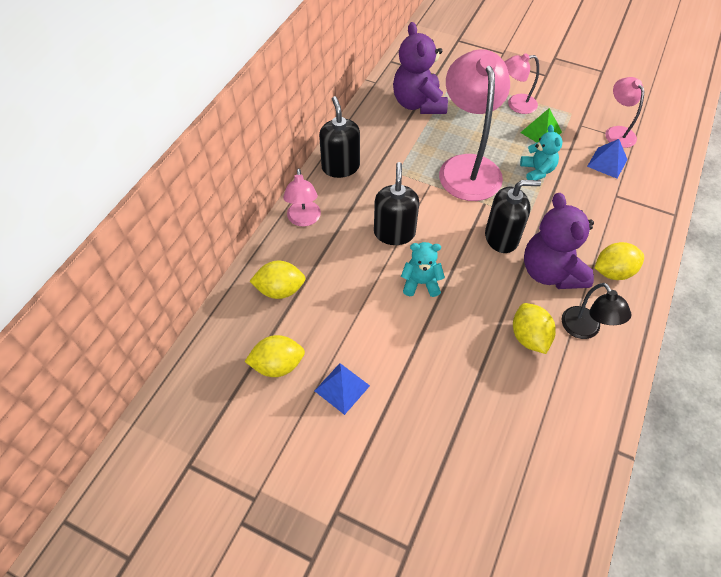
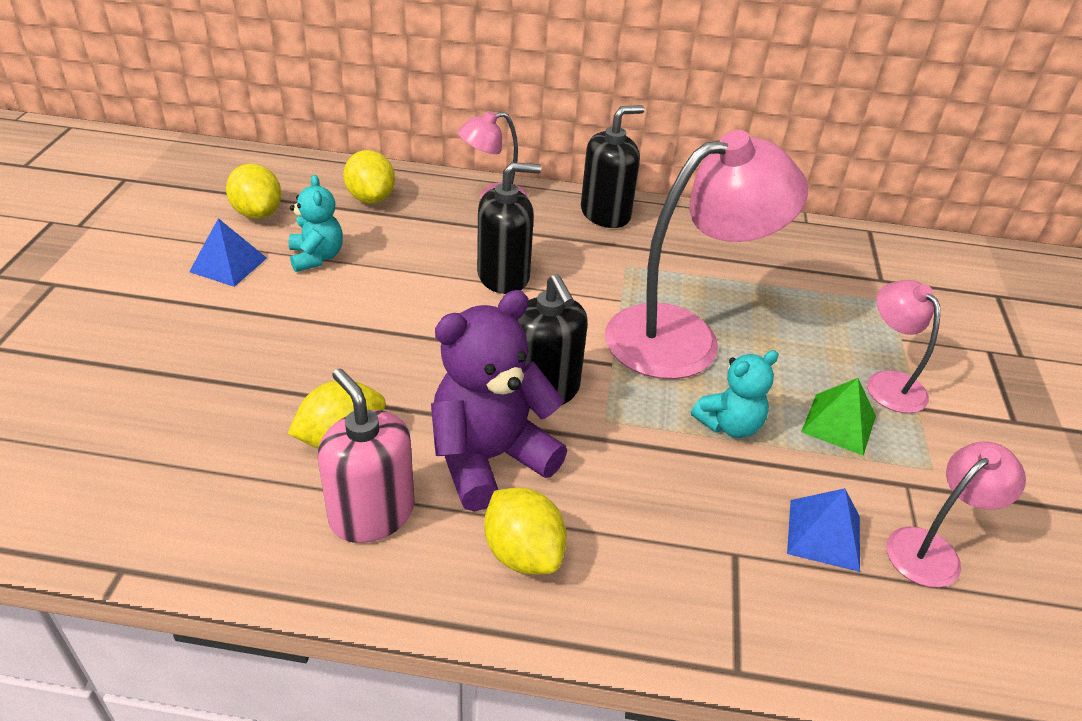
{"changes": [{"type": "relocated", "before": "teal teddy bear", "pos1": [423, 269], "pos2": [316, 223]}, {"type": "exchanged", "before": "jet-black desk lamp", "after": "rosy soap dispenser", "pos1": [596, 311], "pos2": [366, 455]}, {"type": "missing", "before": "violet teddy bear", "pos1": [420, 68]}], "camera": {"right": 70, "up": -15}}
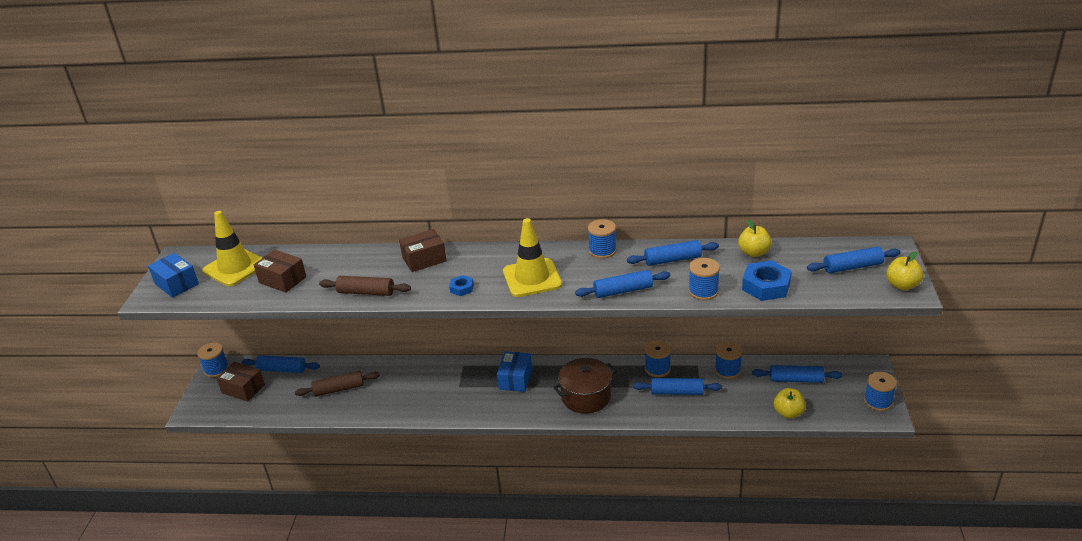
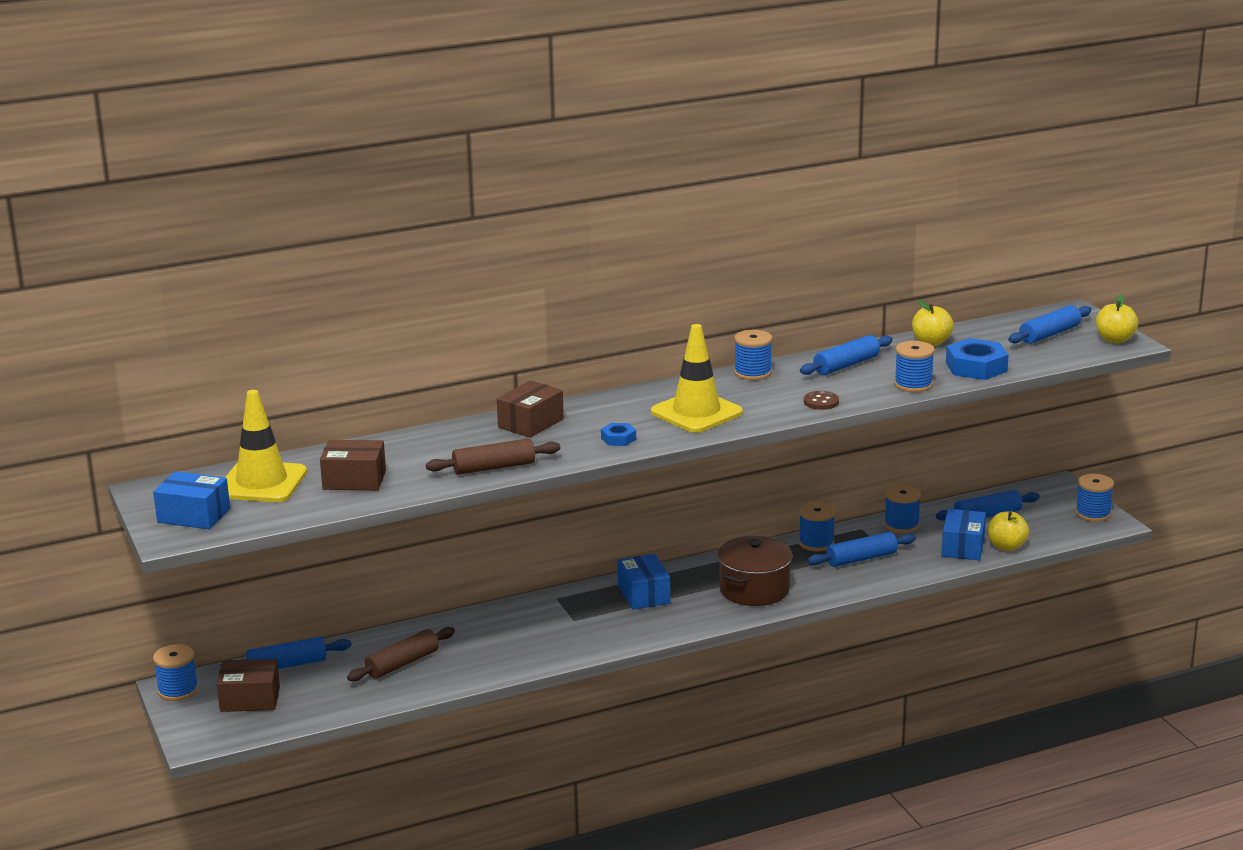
{"changes": [{"type": "exchanged", "before": "royal blue pastry roller", "after": "dark brown button", "pos1": [622, 284], "pos2": [821, 400]}, {"type": "appeared", "after": "royal blue parcel", "pos2": [963, 534]}], "camera": {"right": -30, "up": -10}}
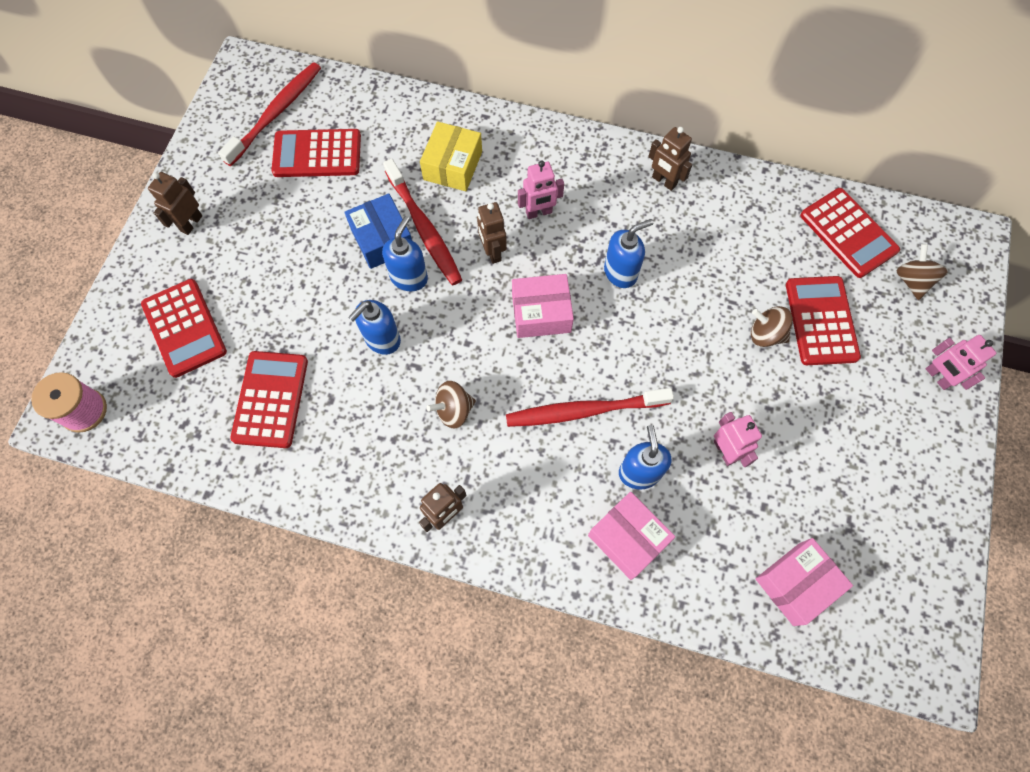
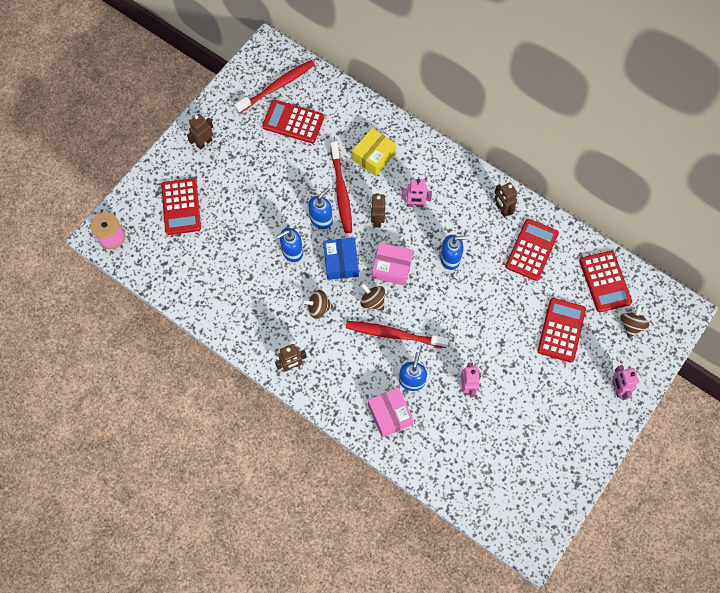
{"changes": [{"type": "relocated", "before": "royal blue parcel", "pos1": [378, 231], "pos2": [341, 259]}, {"type": "relocated", "before": "dark brown spinning top", "pos1": [772, 326], "pos2": [373, 296]}, {"type": "relocated", "before": "scarlet pocket calculator", "pos1": [269, 399], "pos2": [532, 250]}, {"type": "missing", "before": "rosy parcel", "pos1": [804, 582]}], "camera": {"right": 20, "up": 0}}
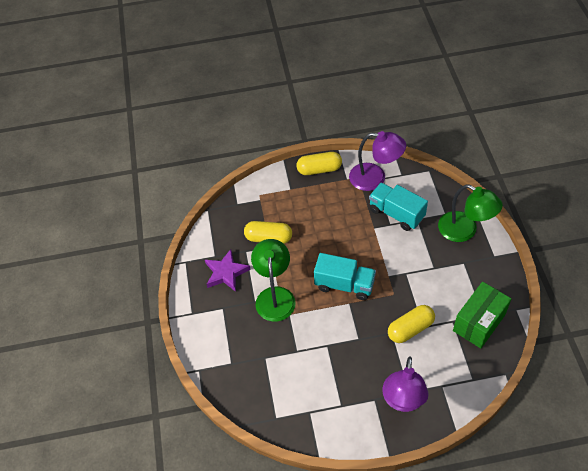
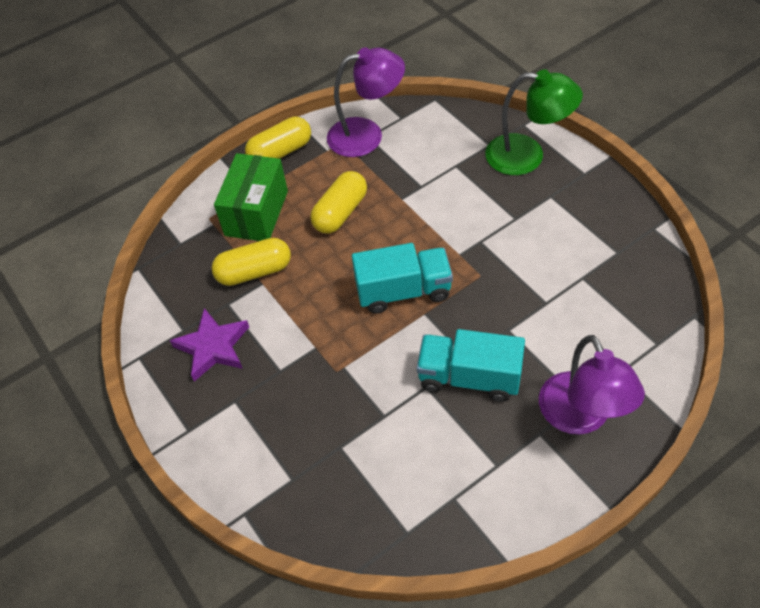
{"changes": [{"type": "relocated", "before": "leaf-green parcel", "pos1": [482, 315], "pos2": [251, 197]}, {"type": "relocated", "before": "yellow capsule", "pos1": [411, 324], "pos2": [338, 202]}, {"type": "relocated", "before": "teal truck", "pos1": [398, 207], "pos2": [471, 365]}, {"type": "missing", "before": "leaf-green desk lamp", "pos1": [273, 280]}], "camera": {"right": -25, "up": 0}}
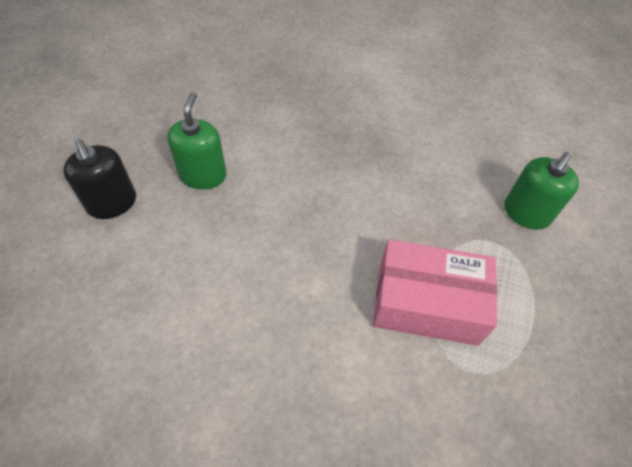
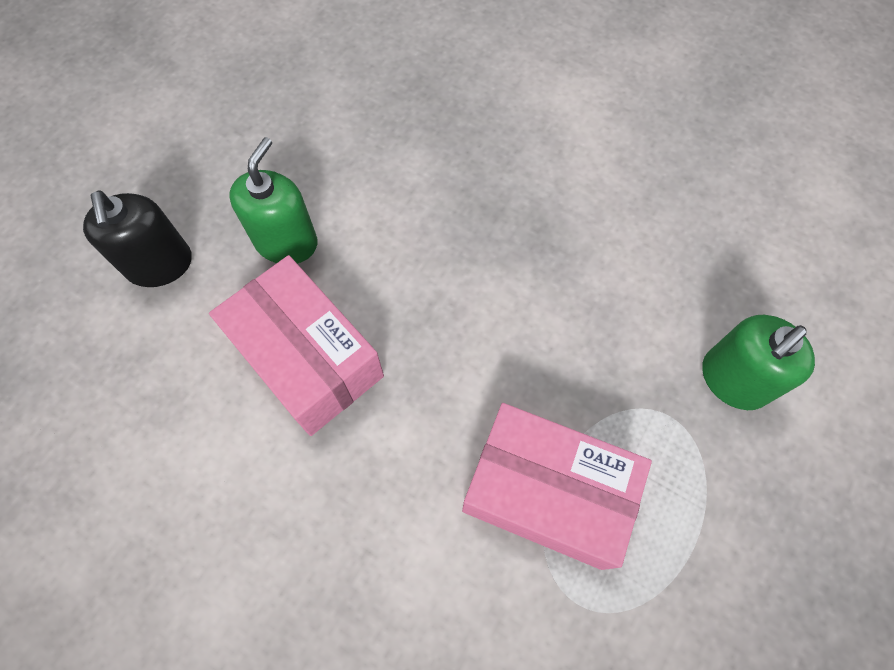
{"changes": [{"type": "appeared", "after": "rosy parcel", "pos2": [296, 345]}], "camera": {"right": 15, "up": 10}}
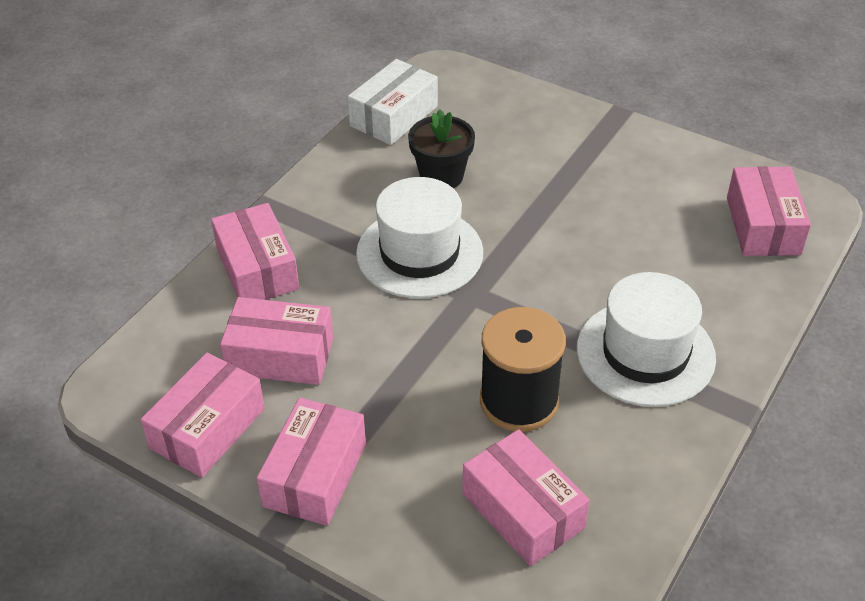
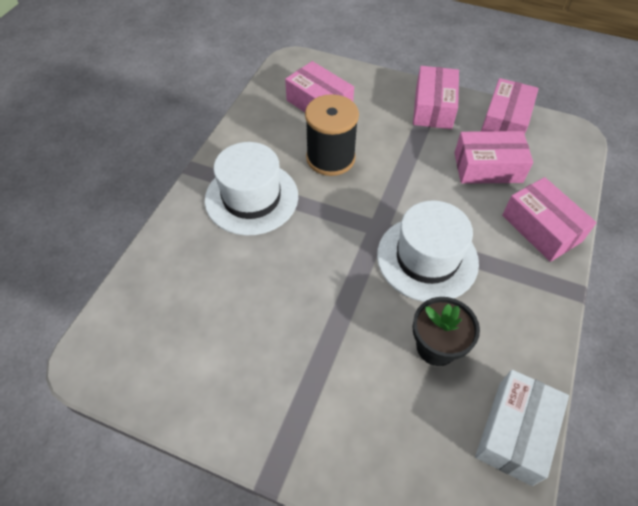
{"changes": [{"type": "missing", "before": "rosy parcel", "pos1": [769, 211]}], "camera": {"right": 170, "up": 10}}
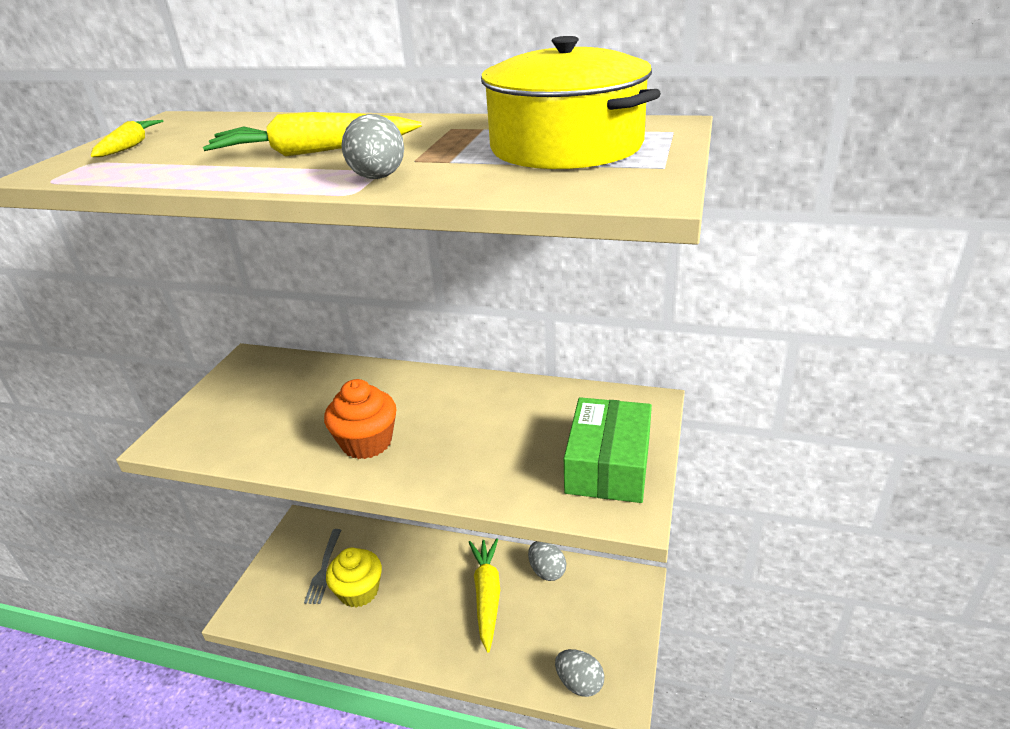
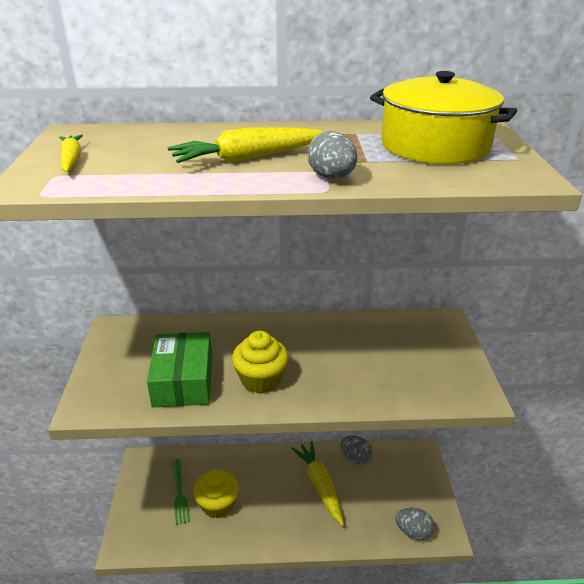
{"changes": [{"type": "relocated", "before": "leaf-green parcel", "pos1": [608, 450], "pos2": [179, 370]}, {"type": "colour", "before": "ash-grey dinner fork", "after": "leaf-green dinner fork", "pos1": [322, 566], "pos2": [181, 492]}, {"type": "colour", "before": "bright orange cupcake", "after": "yellow cupcake", "pos1": [360, 419], "pos2": [260, 362]}], "camera": {"right": -20, "up": 0}}
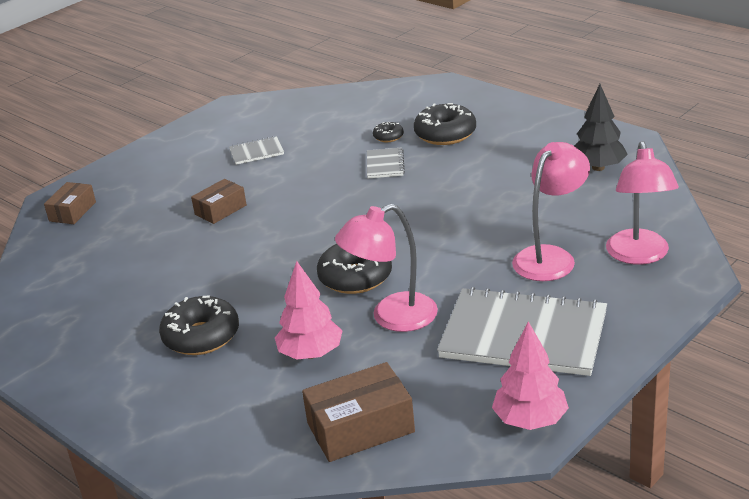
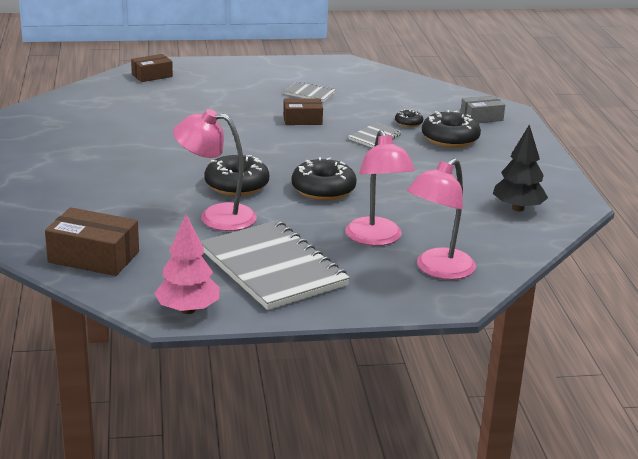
{"changes": [{"type": "relocated", "before": "dark brown parcel", "pos1": [219, 201], "pos2": [303, 111]}, {"type": "relocated", "before": "jet-black doughnut", "pos1": [199, 325], "pos2": [324, 179]}, {"type": "spun", "before": "rosy desk lamp", "pos1": [551, 211], "pos2": [380, 188], "turn": 90}, {"type": "appeared", "after": "ash-grey parcel", "pos2": [482, 109]}, {"type": "missing", "before": "rosy tree", "pos1": [309, 310]}], "camera": {"right": 35, "up": -5}}
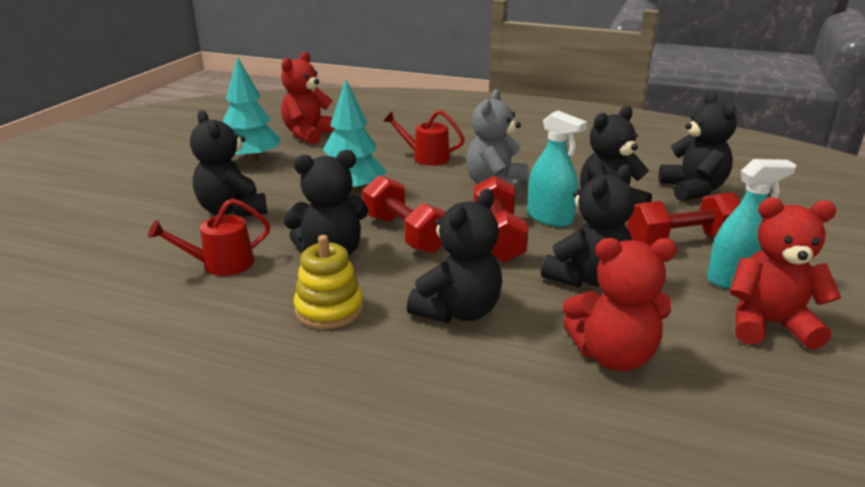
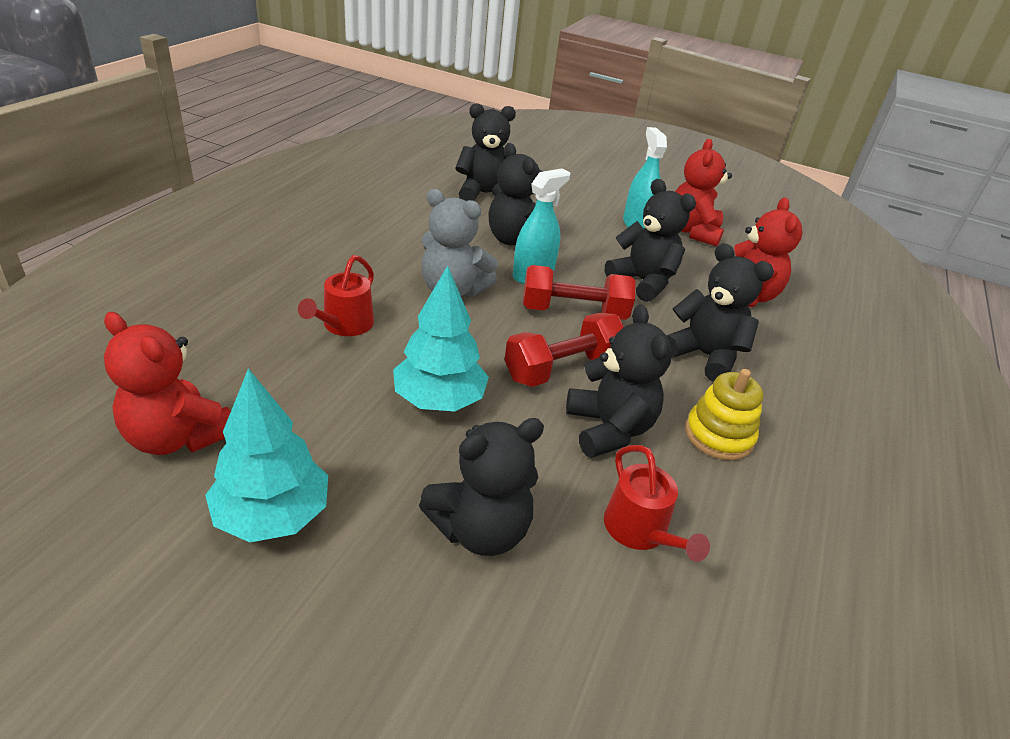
{"changes": [{"type": "missing", "before": "scarlet hand weight", "pos1": [684, 219]}], "camera": {"right": -90, "up": 10}}
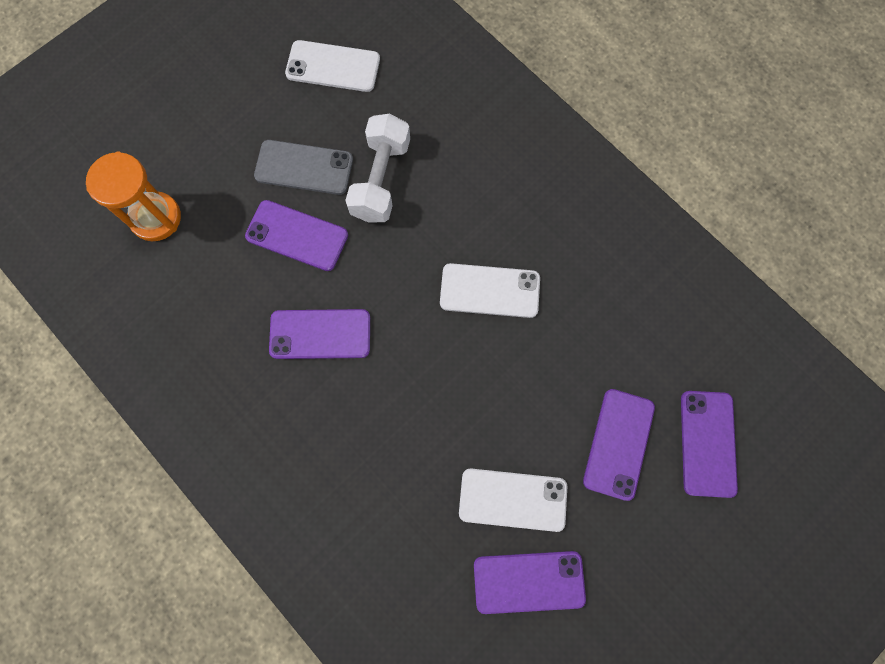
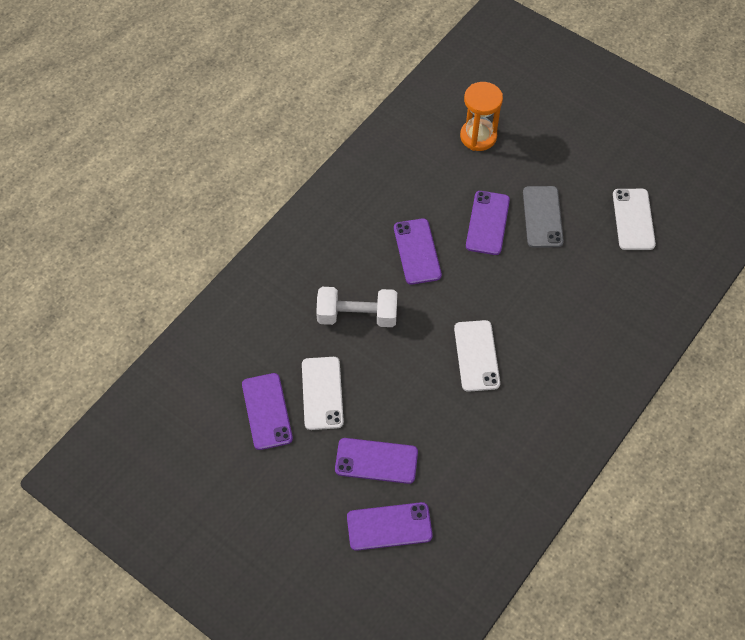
{"changes": [{"type": "relocated", "before": "white hand weight", "pos1": [377, 168], "pos2": [356, 307]}], "camera": {"right": 80, "up": -15}}
